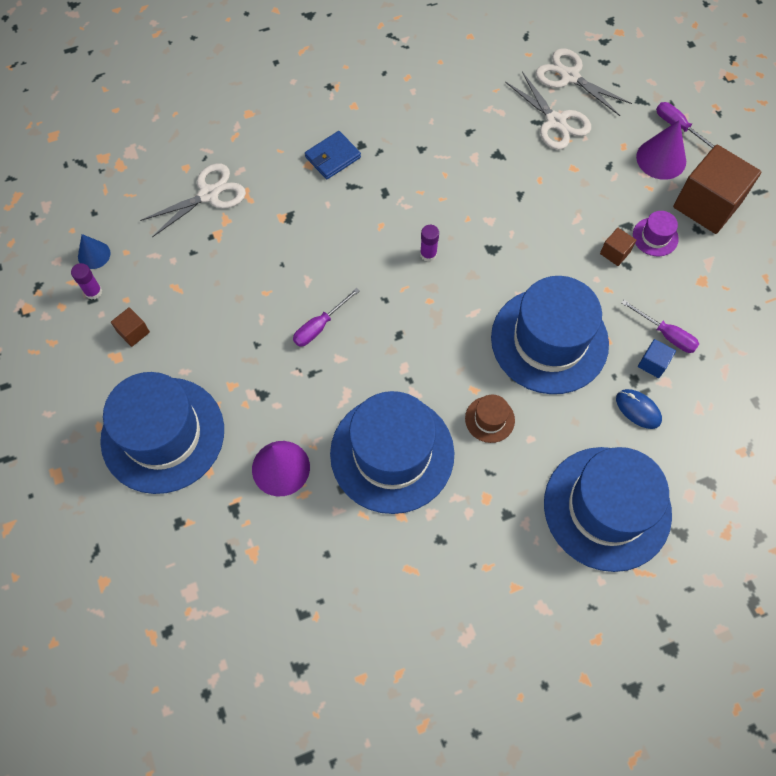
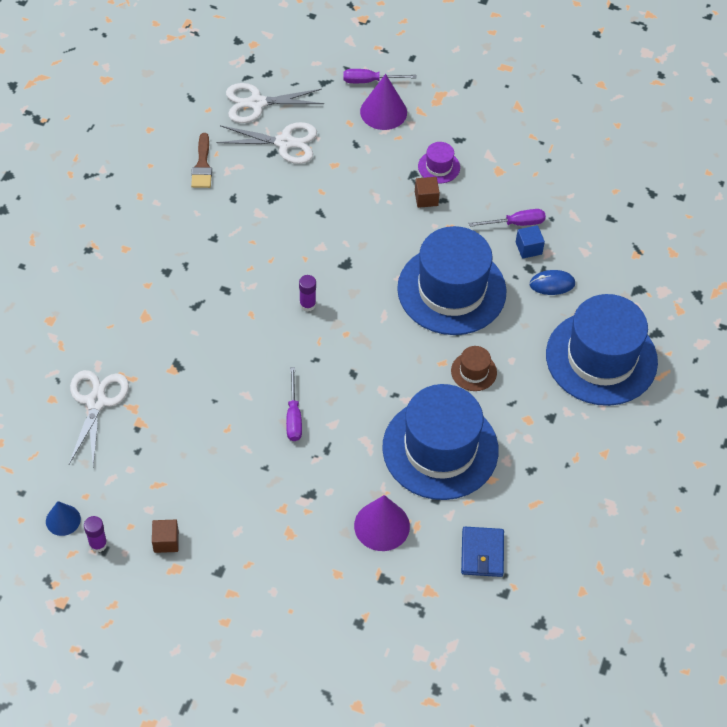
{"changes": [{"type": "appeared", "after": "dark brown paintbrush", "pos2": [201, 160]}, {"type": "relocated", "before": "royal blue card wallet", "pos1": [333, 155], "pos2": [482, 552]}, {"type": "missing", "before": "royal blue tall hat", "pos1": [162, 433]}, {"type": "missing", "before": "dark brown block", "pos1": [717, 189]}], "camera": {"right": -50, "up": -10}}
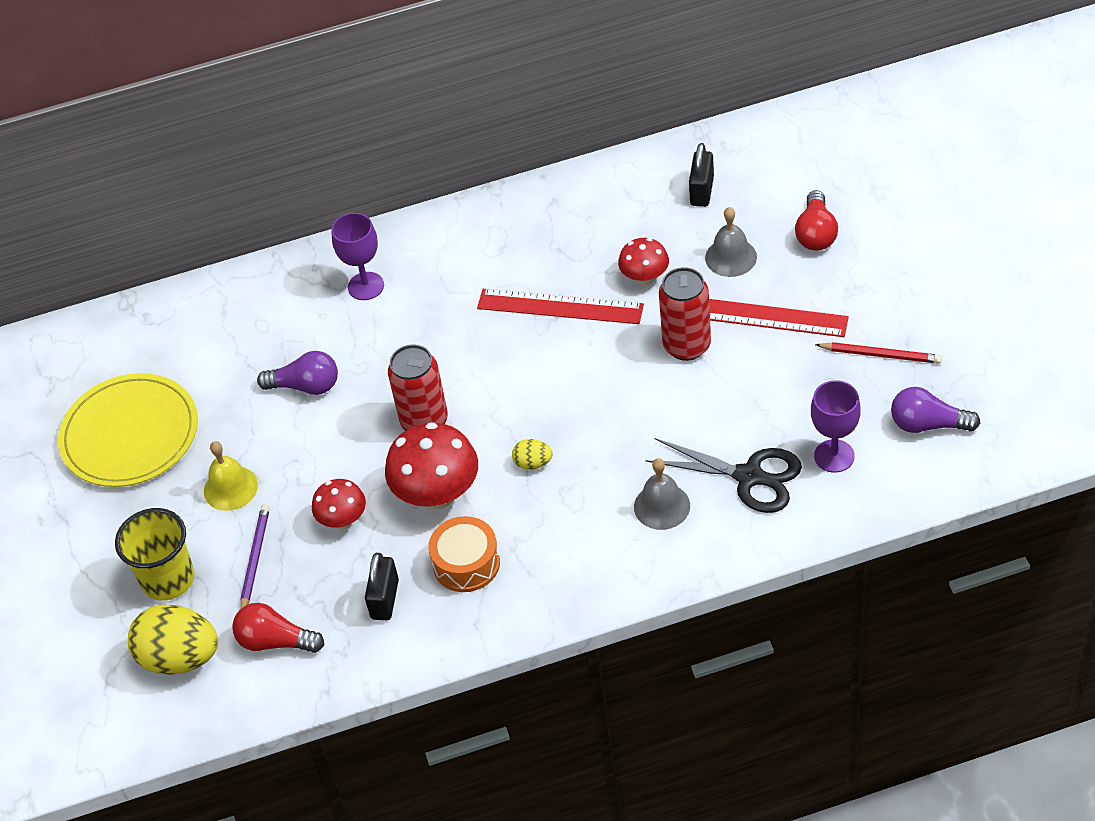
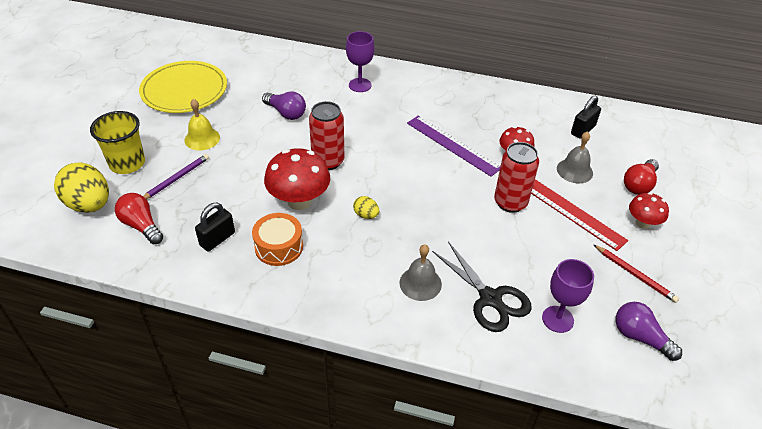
{"changes": [{"type": "colour", "before": "scarlet measuring stick", "after": "violet measuring stick", "pos1": [560, 306], "pos2": [453, 146]}, {"type": "relocated", "before": "scarlet mushroom", "pos1": [339, 504], "pos2": [649, 210]}], "camera": {"right": 25, "up": -5}}
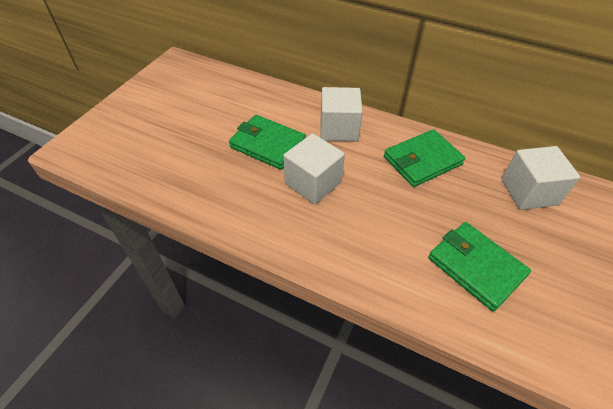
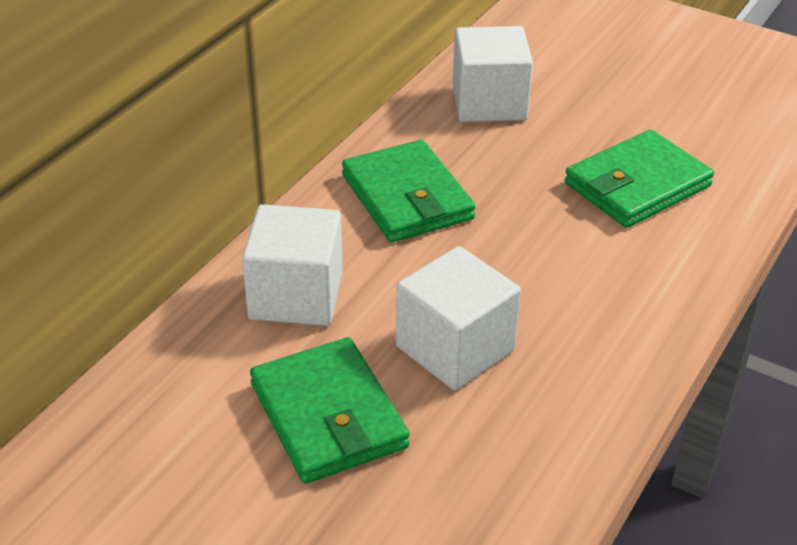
{"changes": [{"type": "spun", "before": "leaf-green card wallet", "pos1": [267, 142], "pos2": [330, 410], "turn": -60}], "camera": {"right": -85, "up": -10}}
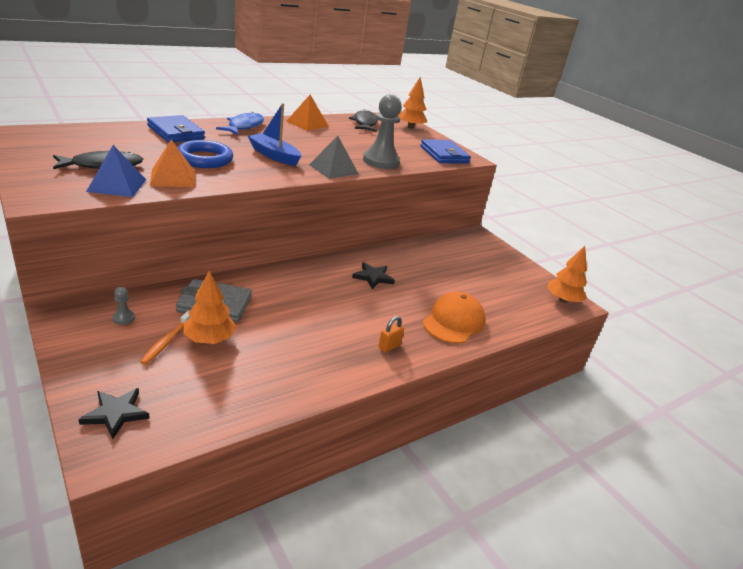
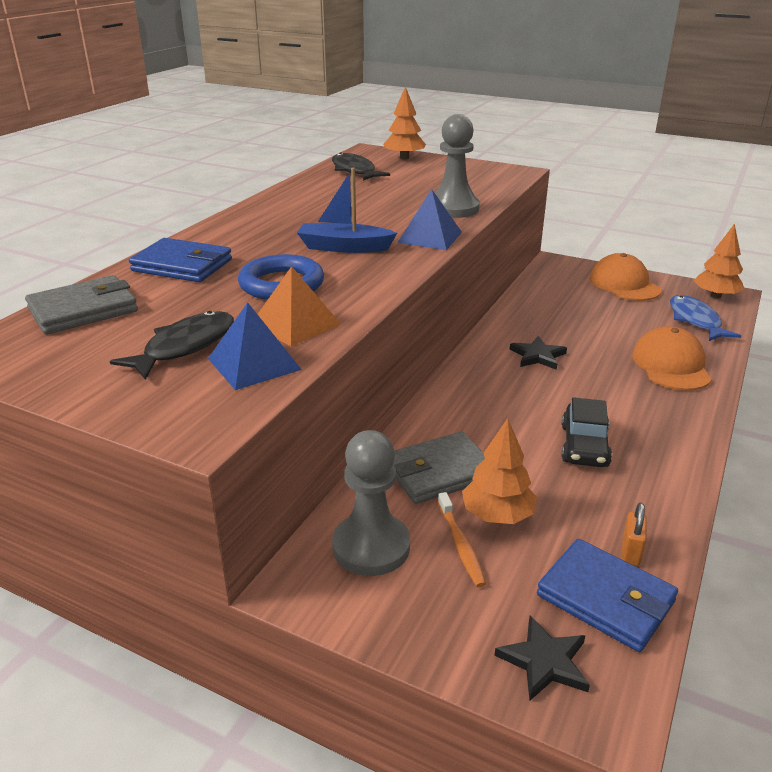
{"changes": [{"type": "appeared", "after": "ash-grey card wallet", "pos2": [81, 304]}, {"type": "size", "before": "ash-grey chess pawn", "pos1": [123, 306], "pos2": [371, 503], "scale": 2.42}, {"type": "colour", "before": "ash-grey pyramid shape", "after": "royal blue pyramid shape", "pos1": [333, 157], "pos2": [429, 219]}, {"type": "relocated", "before": "royal blue card wallet", "pos1": [445, 151], "pos2": [607, 595]}, {"type": "appeared", "after": "jet-black toy car", "pos2": [587, 432]}, {"type": "appeared", "after": "bright orange peaked cap", "pos2": [626, 277]}, {"type": "relocated", "before": "bright orange small lock", "pos1": [391, 334], "pos2": [634, 534]}, {"type": "relocated", "before": "royal blue fish figure", "pos1": [240, 123], "pos2": [705, 318]}, {"type": "missing", "before": "bright orange pyramid shape", "pos1": [307, 113]}], "camera": {"right": -25, "up": 0}}
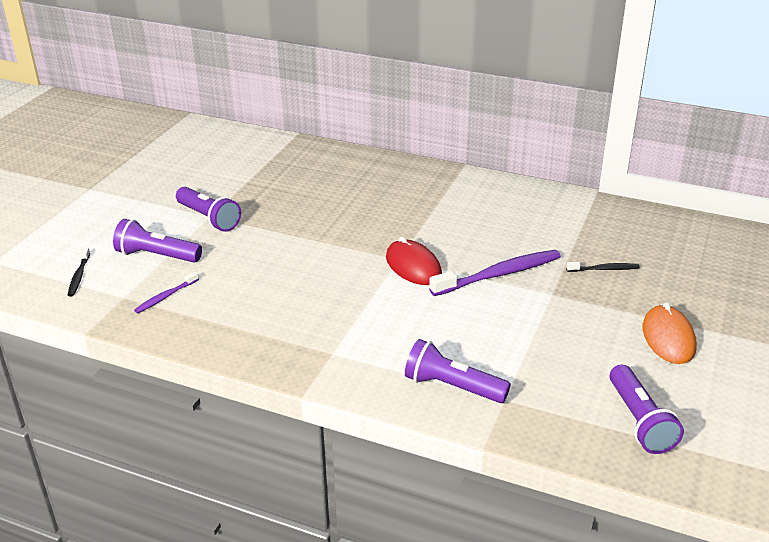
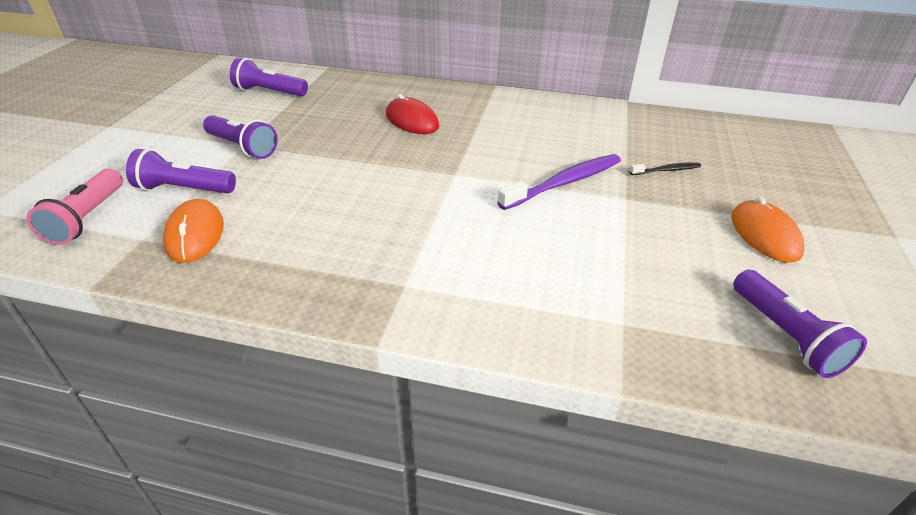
{"changes": [{"type": "exchanged", "before": "jet-black tooth brush", "after": "rosy pocket torch", "pos1": [79, 272], "pos2": [75, 206]}, {"type": "exchanged", "before": "violet tooth brush", "after": "bright orange computer mouse", "pos1": [166, 292], "pos2": [193, 231]}, {"type": "relocated", "before": "violet pocket torch", "pos1": [458, 371], "pos2": [269, 77]}, {"type": "relocated", "before": "scarlet computer mouse", "pos1": [414, 261], "pos2": [412, 114]}], "camera": {"right": -10, "up": 5}}
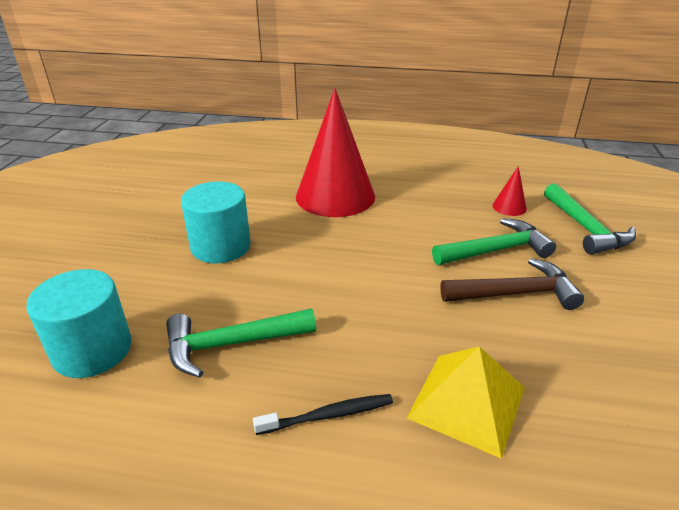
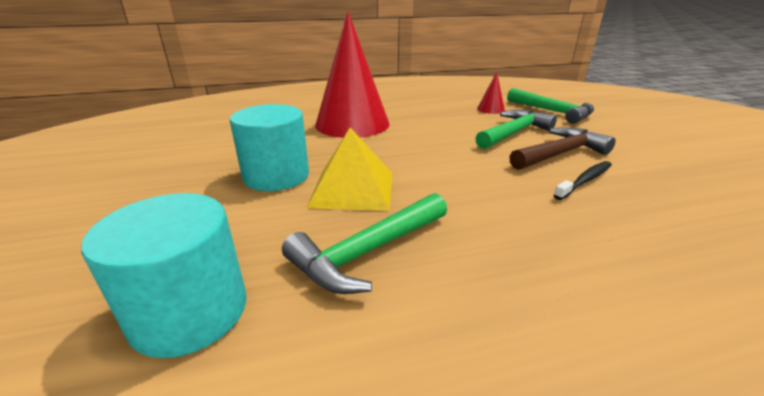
{"changes": [{"type": "relocated", "before": "yellow pyramid shape", "pos1": [466, 402], "pos2": [349, 169]}, {"type": "relocated", "before": "jet-black tooth brush", "pos1": [323, 414], "pos2": [582, 180]}], "camera": {"right": -25, "up": -5}}
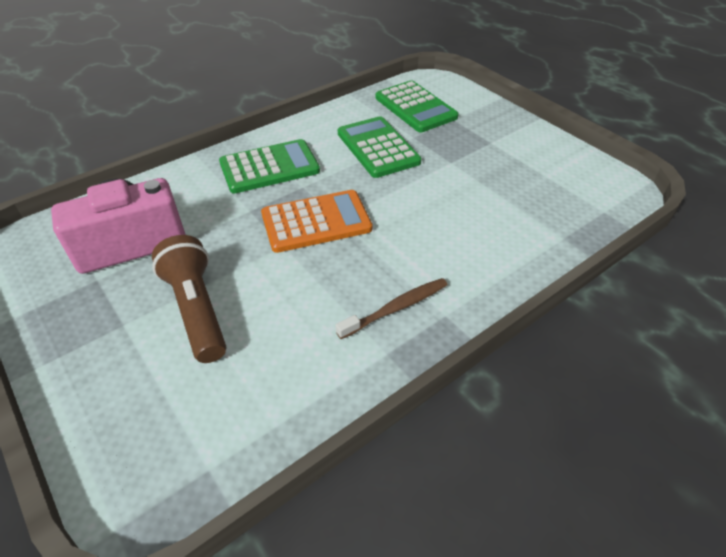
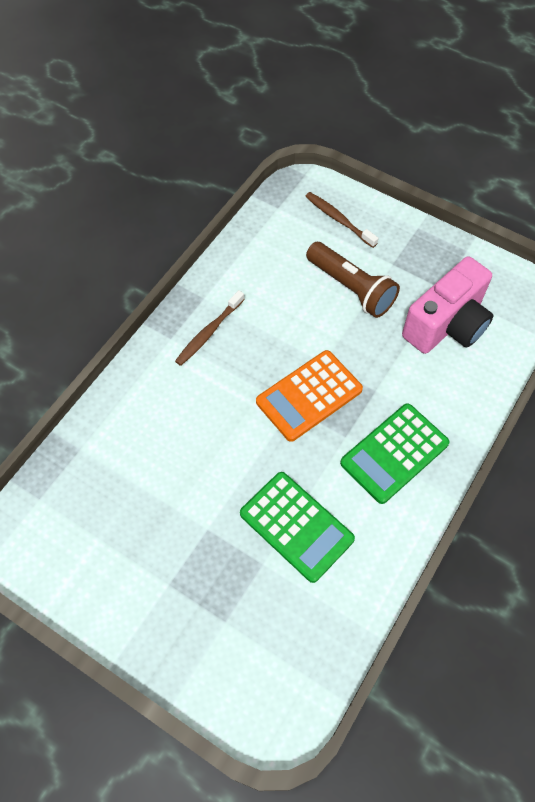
{"changes": [{"type": "appeared", "after": "dark brown tooth brush", "pos2": [341, 220]}, {"type": "missing", "before": "leaf-green pocket calculator", "pos1": [417, 106]}], "camera": {"right": 160, "up": 15}}
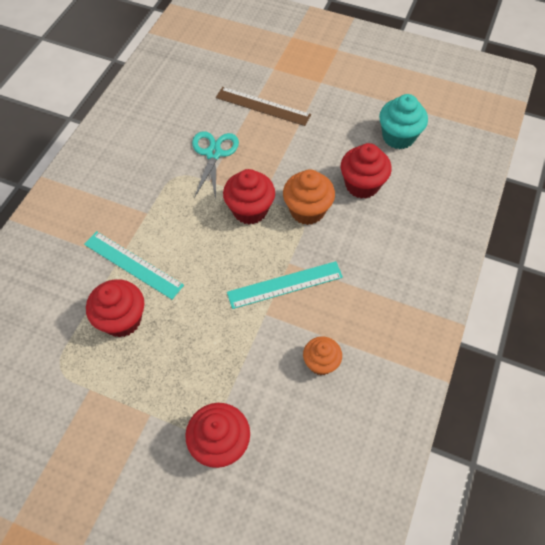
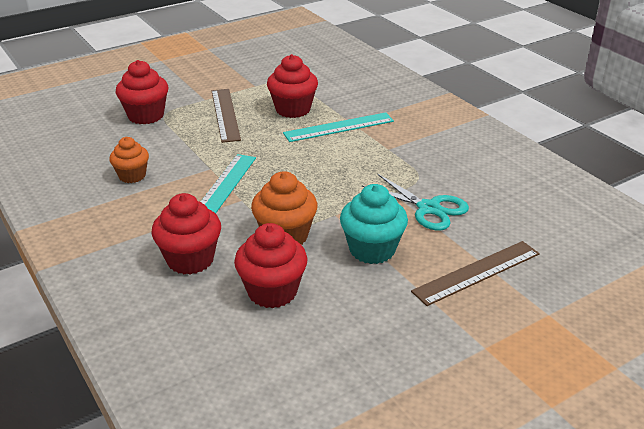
{"changes": [{"type": "relocated", "before": "scarlet cupcake", "pos1": [249, 196], "pos2": [186, 233]}, {"type": "appeared", "after": "dark brown measuring stick", "pos2": [226, 116]}, {"type": "relocated", "before": "teal cupcake", "pos1": [403, 121], "pos2": [374, 224]}], "camera": {"right": 125, "up": -25}}
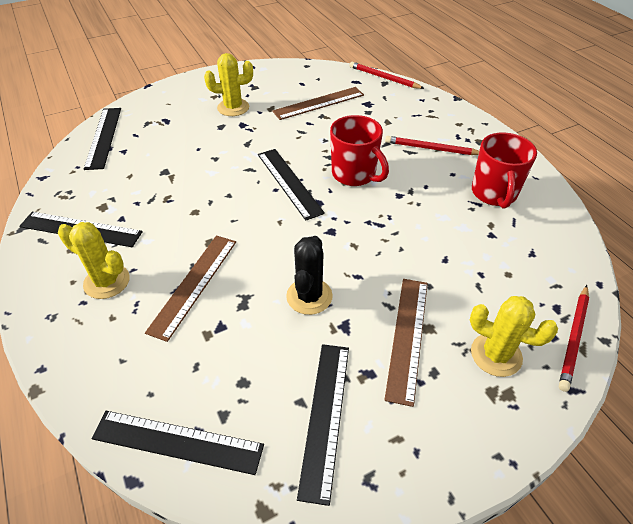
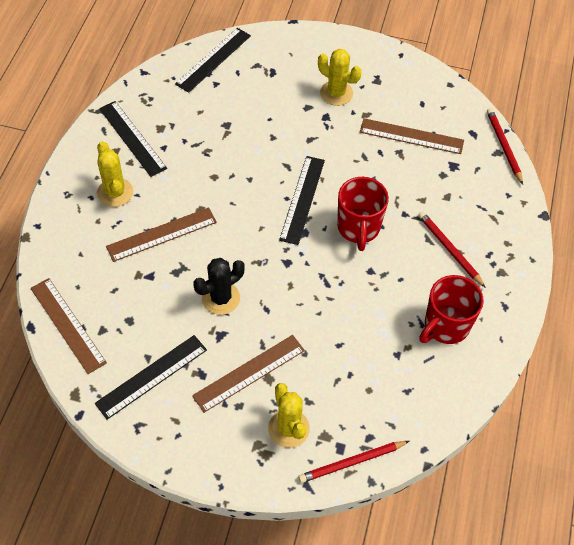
{"changes": [{"type": "colour", "before": "jet-black measuring stick", "after": "dark brown measuring stick", "pos1": [177, 443], "pos2": [68, 326]}], "camera": {"right": 40, "up": 10}}
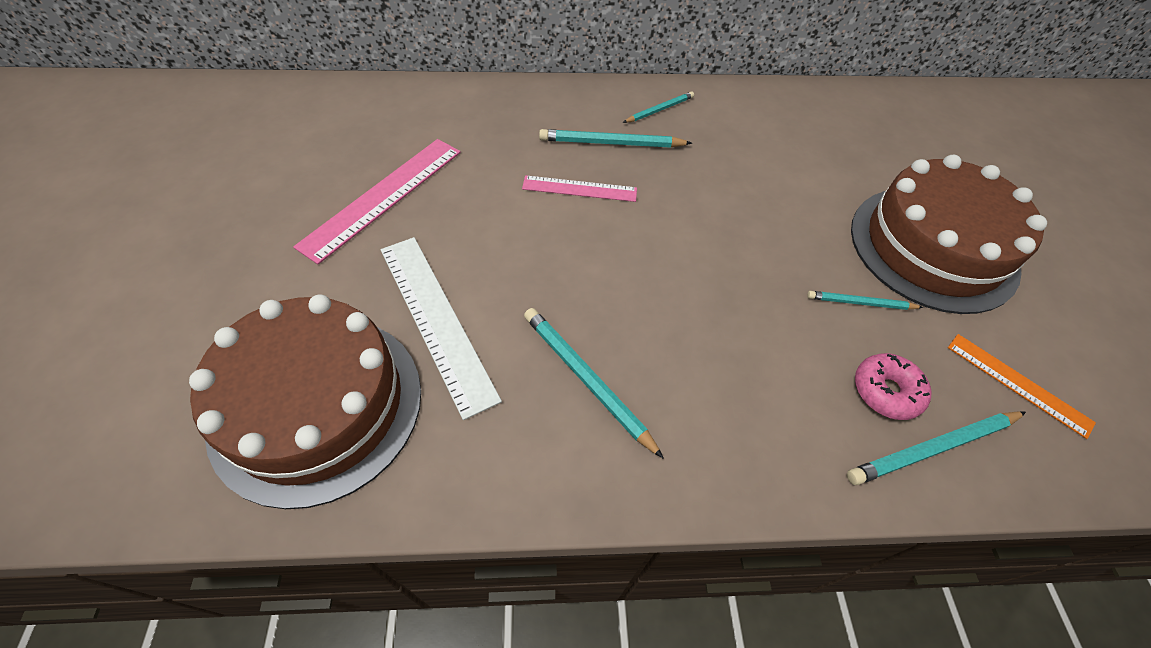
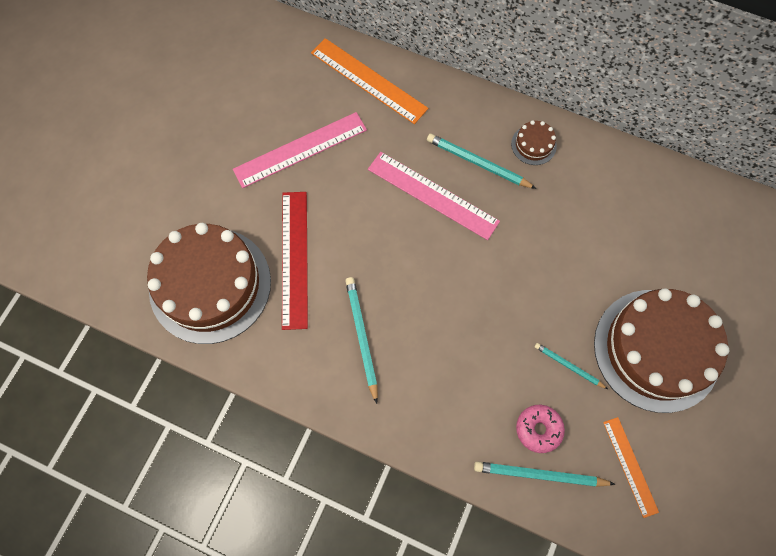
{"changes": [{"type": "colour", "before": "white measuring stick", "after": "scarlet measuring stick", "pos1": [441, 328], "pos2": [295, 261]}, {"type": "appeared", "after": "bright orange measuring stick", "pos2": [369, 81]}, {"type": "size", "before": "rosy measuring stick", "pos1": [579, 188], "pos2": [434, 196], "scale": 1.66}, {"type": "exchanged", "before": "teal pencil", "after": "dark brown cake", "pos1": [658, 107], "pos2": [534, 142]}], "camera": {"right": 30, "up": 15}}
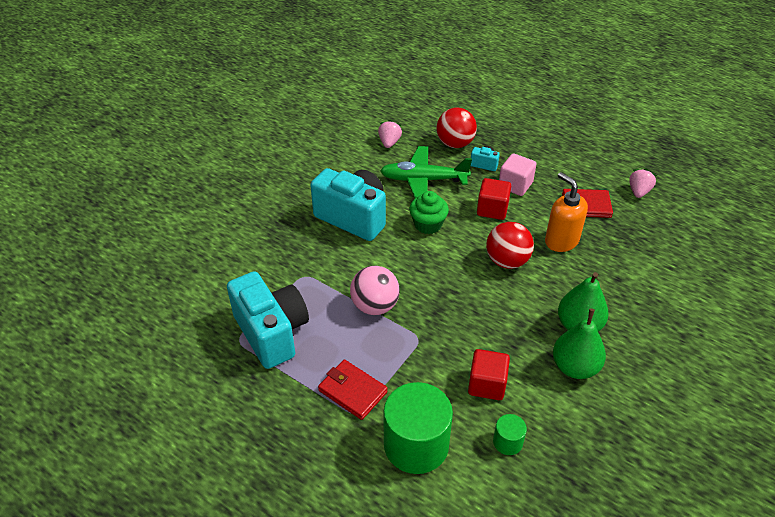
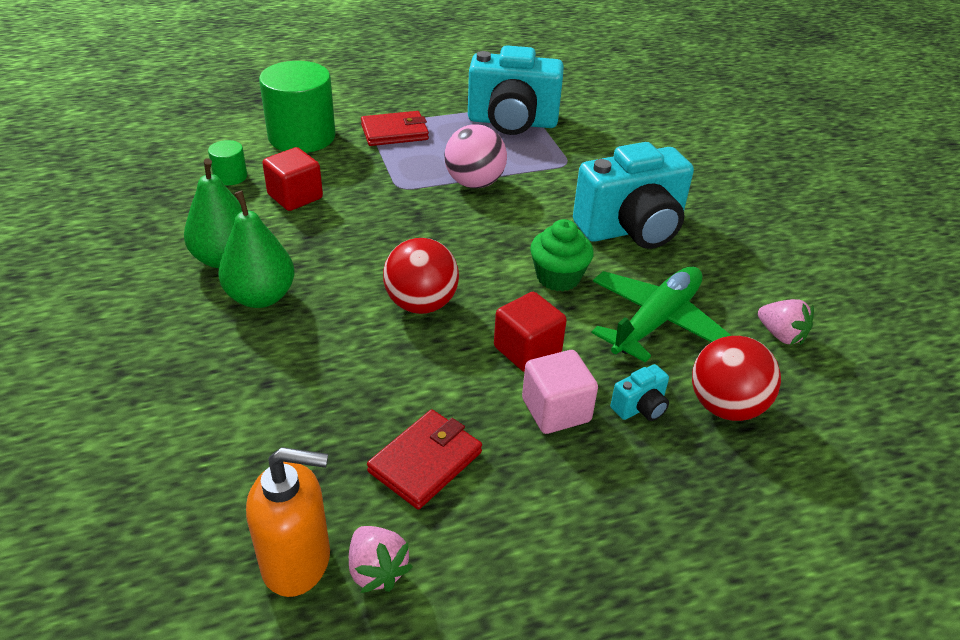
{"changes": [{"type": "relocated", "before": "bright orange soap dispenser", "pos1": [566, 212], "pos2": [288, 522]}], "camera": {"right": 125, "up": -5}}
